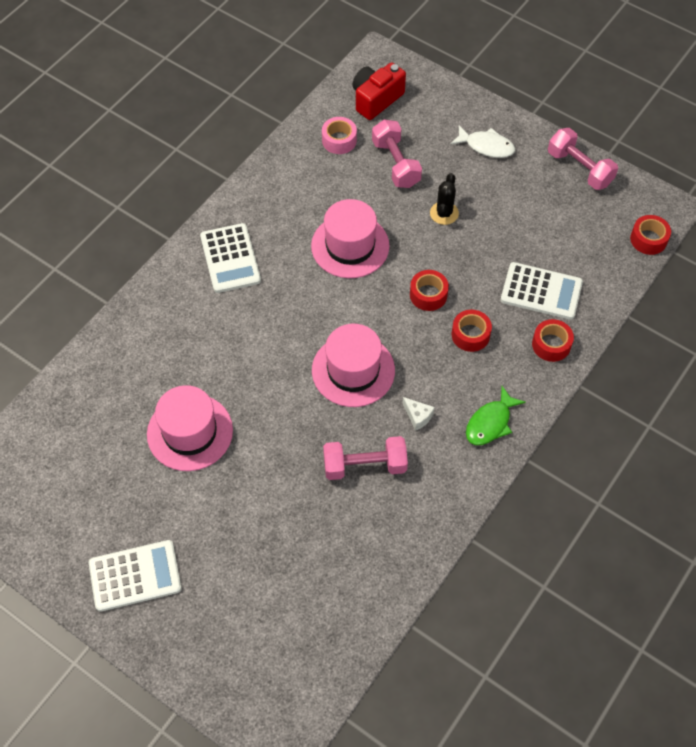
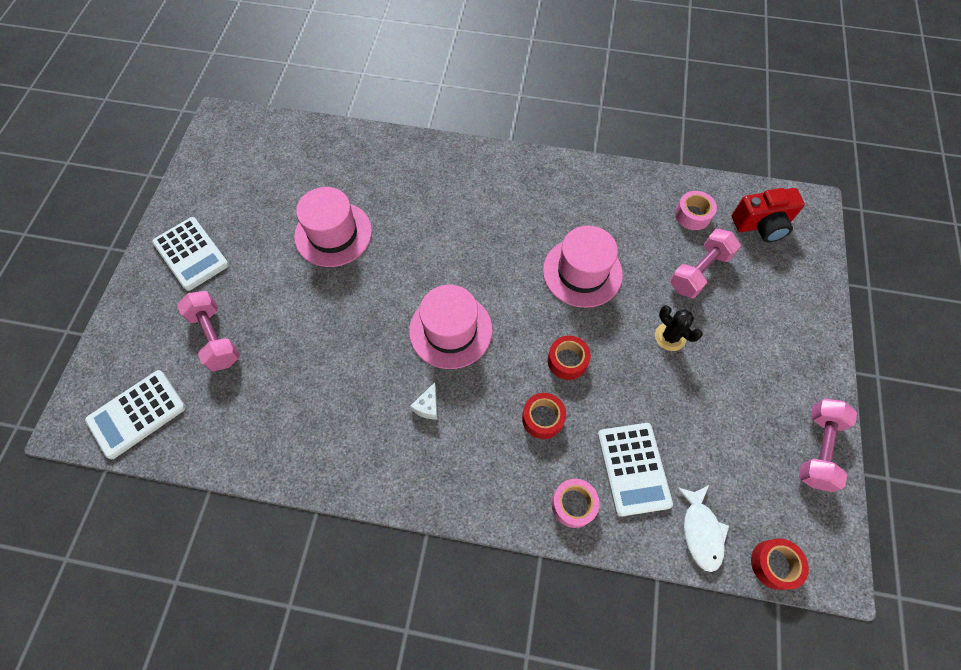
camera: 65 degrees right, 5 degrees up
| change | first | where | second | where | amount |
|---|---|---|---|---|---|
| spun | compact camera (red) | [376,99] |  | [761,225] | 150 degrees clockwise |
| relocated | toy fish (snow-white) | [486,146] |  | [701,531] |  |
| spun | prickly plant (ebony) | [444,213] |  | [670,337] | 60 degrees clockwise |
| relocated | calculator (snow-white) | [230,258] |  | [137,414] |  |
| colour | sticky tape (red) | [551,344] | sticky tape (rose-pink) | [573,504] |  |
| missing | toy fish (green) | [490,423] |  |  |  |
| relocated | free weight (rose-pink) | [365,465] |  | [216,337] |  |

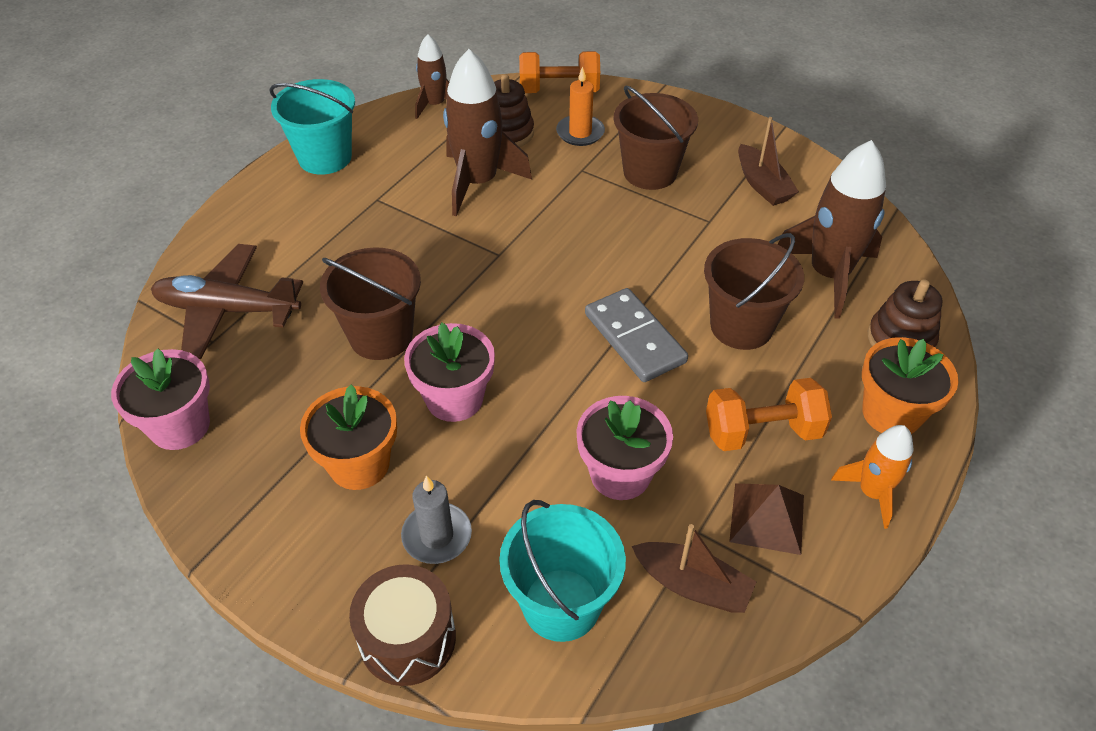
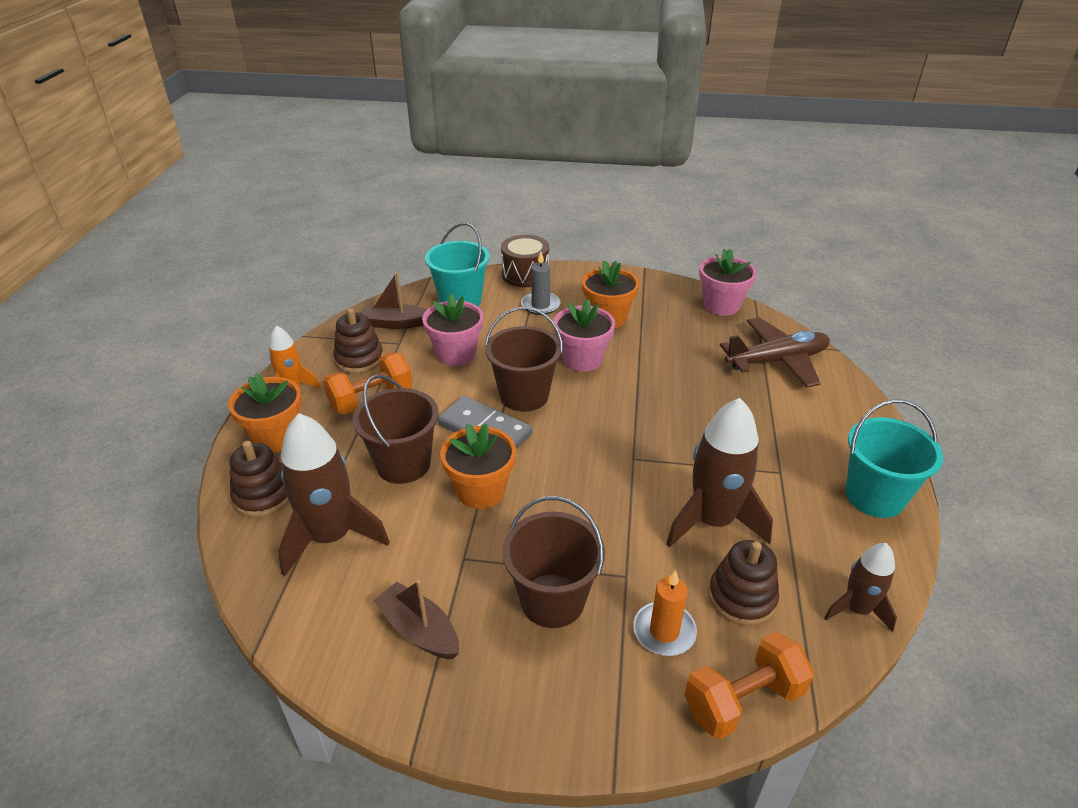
camera: 155 degrees right, 10 degrees down
| change | first | where | second | where | amount |
|---|---|---|---|---|---|
| relocated | sand bucket (dark brown) | [381,336] |  | [524,396] |  |
| exchanged | pyramid shape (dark brown) | [767,518] | stacking toy (dark brown) | [359,359] |  |
| appeared |  |  | flower pot (orange-coloured) | [481,490] |  |

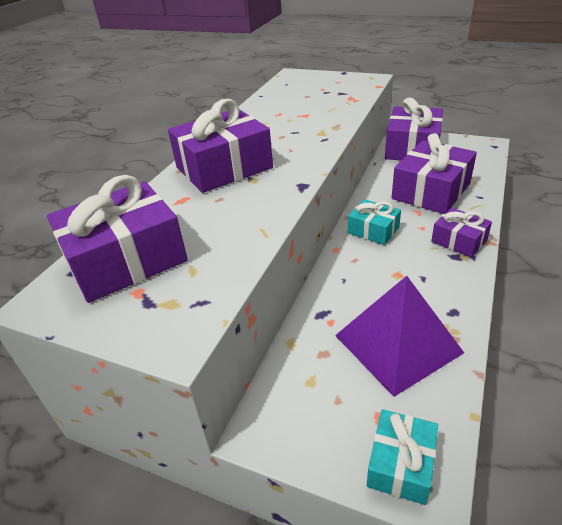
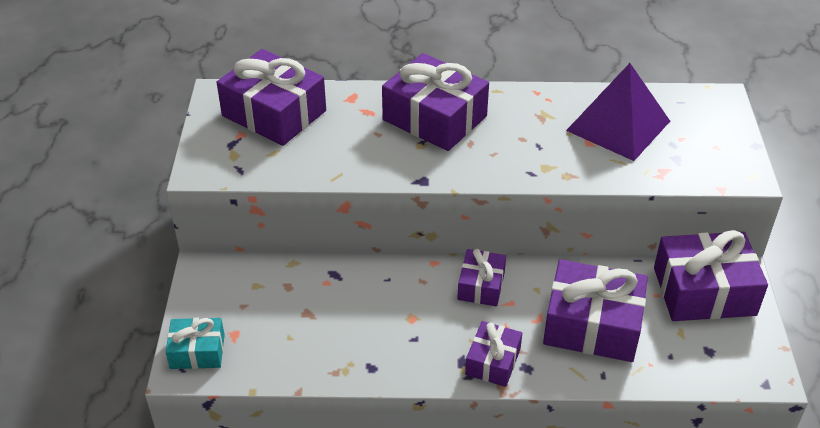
camera: 65 degrees right, 5 degrees up
| change | first | where | second | where | amount |
|---|---|---|---|---|---|
| colour | gift (teal) | [373,230] | gift (royal purple) | [481,286] |  |
| relocated | pyramid shape (royal purple) | [398,343] |  | [618,126] |  |

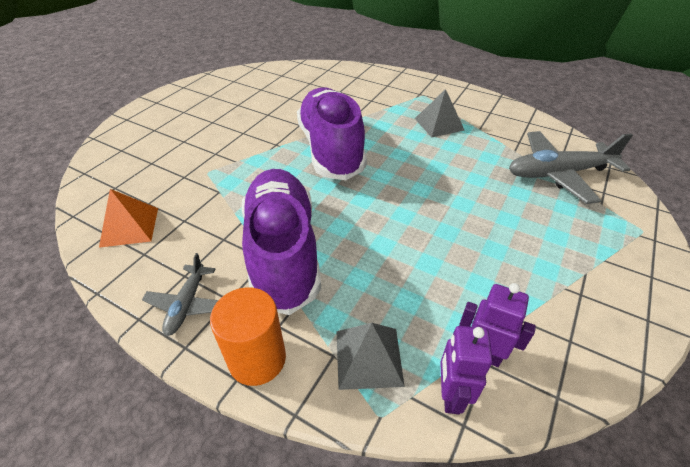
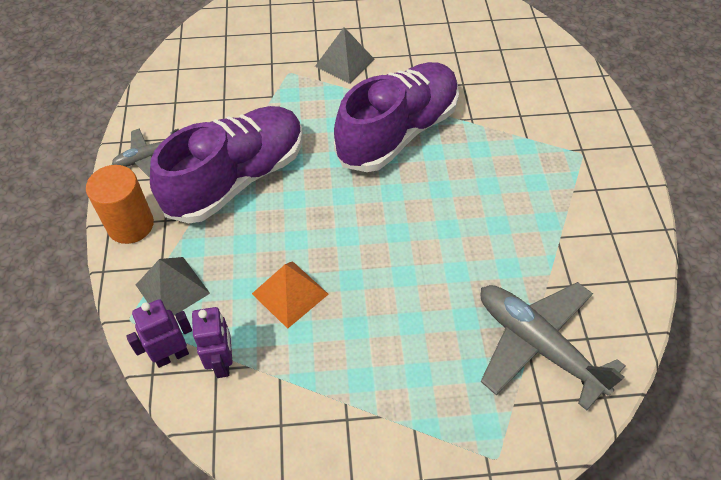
camera: 55 degrees right, 10 degrees up
| change | first | where | second | where | amount |
|---|---|---|---|---|---|
| relocated | pyramid shape (grey) | [439,124] |  | [344,62] |  |
| relocated | pyramid shape (orange-coloured) | [129,226] |  | [290,293] |  |

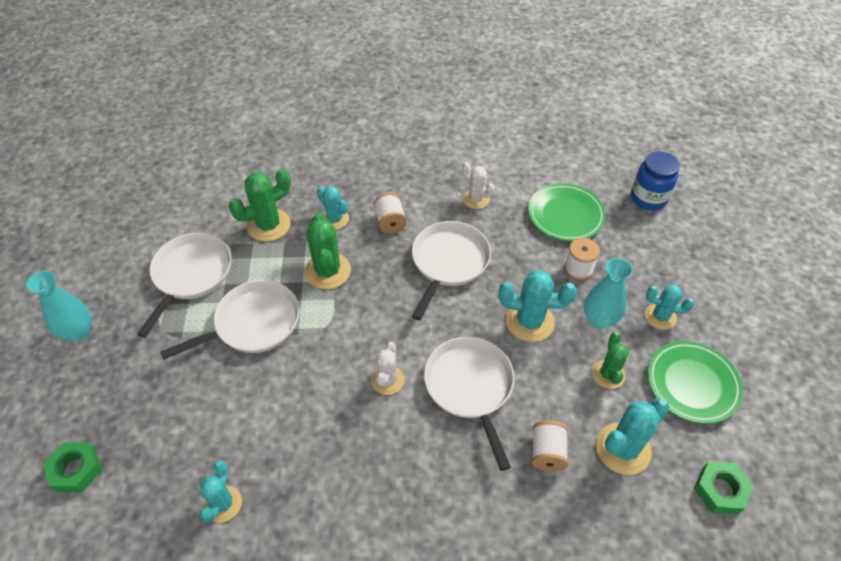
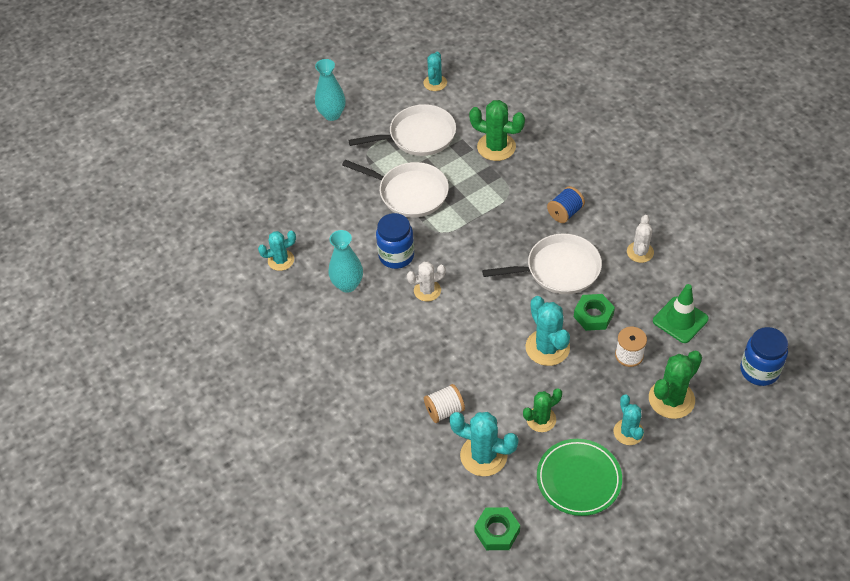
camera: 60 degrees right, 0 degrees up
| change | first | where | second | where | amount |
|---|---|---|---|---|---|
| exchanged | plate (green) | [565,215] | traffic cone (green) | [680,320] |  |
| relocated | prickly plant (teal) | [335,219] |  | [435,83] |  |
| colour | bobbin (snow-white) | [390,222] | bobbin (royal blue) | [565,213] |  |
| relocated | prickly plant (green) | [328,271] |  | [671,399] |  |
| relocated | tall vase (teal) | [599,319] |  | [347,285] |  |
| missing | frying pan (snow-white) | [470,387] |  |  |  |
| relocated | hexagon nut (green) | [76,470] |  | [593,315] |  |
| appeared |  |  | jar (royal blue) | [396,256] |  |

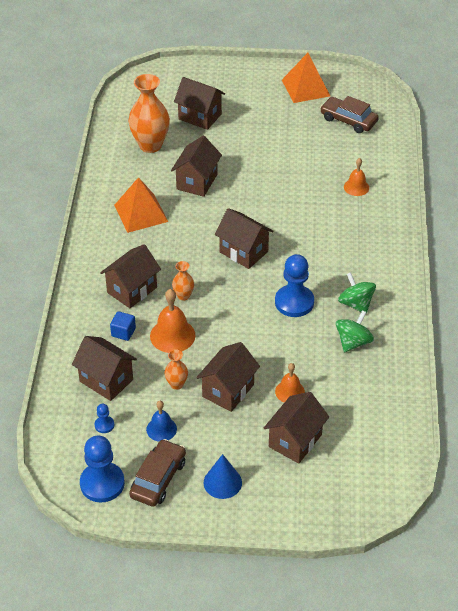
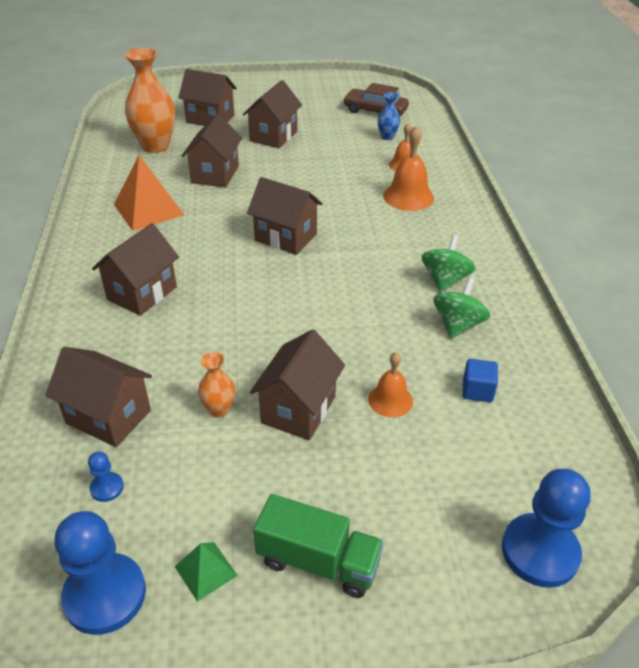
camera: 10 degrees left, 5 degrees down
| change | first | where | second | where | amount |
|---|---|---|---|---|---|
| missing | pyramid shape (orange-coloured) | [305,88] |  |  |  |
| relocated | game pawn (royal blue) | [294,302] |  | [539,552] |  |
| missing | tall vase (orange-coloured) | [183,296] |  |  |  |
| spun | toy top (green) | [356,304] |  | [445,280] | 60 degrees clockwise |
| relocated | bell (orange-coloured) | [172,335] |  | [408,196] |  |
| relocated | block (royal blue) | [123,332] |  | [477,391] |  |
| relocated | cottage (dark brown) | [295,441] |  | [273,136] |  |
| missing | bell (royal blue) | [161,429] |  |  |  |
| exchanged | automobile (dark brown) | [158,478] | pyramid shape (green) | [206,571] |  |
| exchanged | cone (royal blue) | [222,482] | toy truck (green) | [318,561] |  |
| appeared |  |  | tall vase (royal blue) | [387,137] |  |

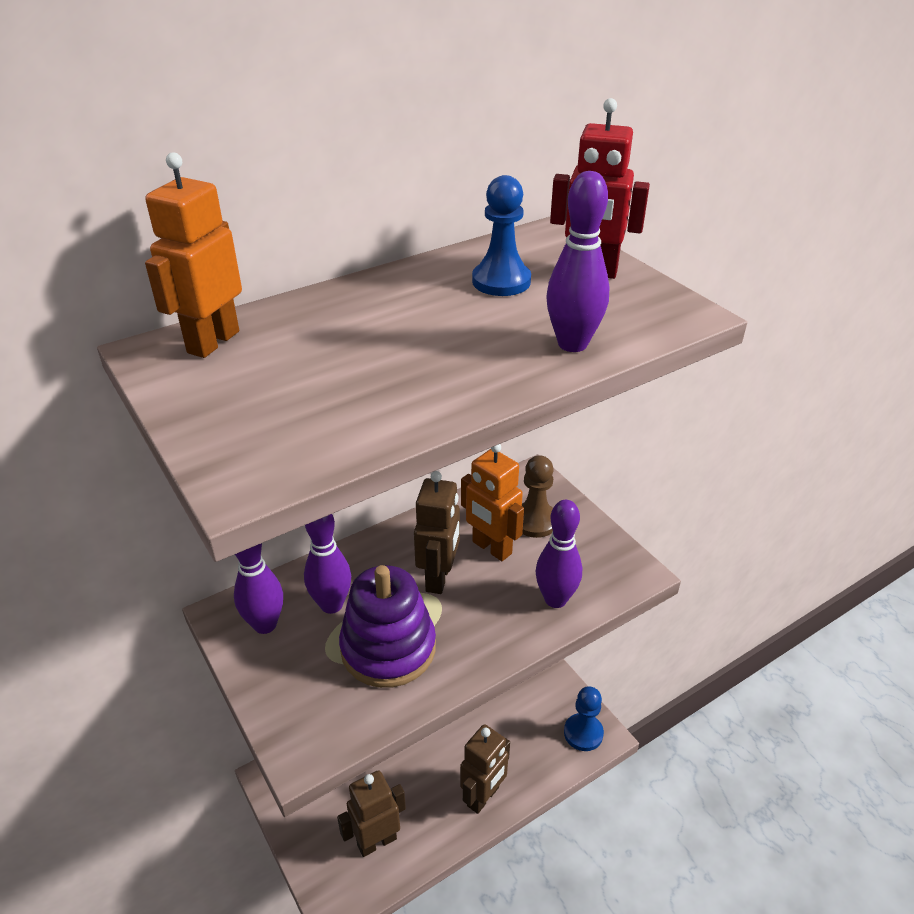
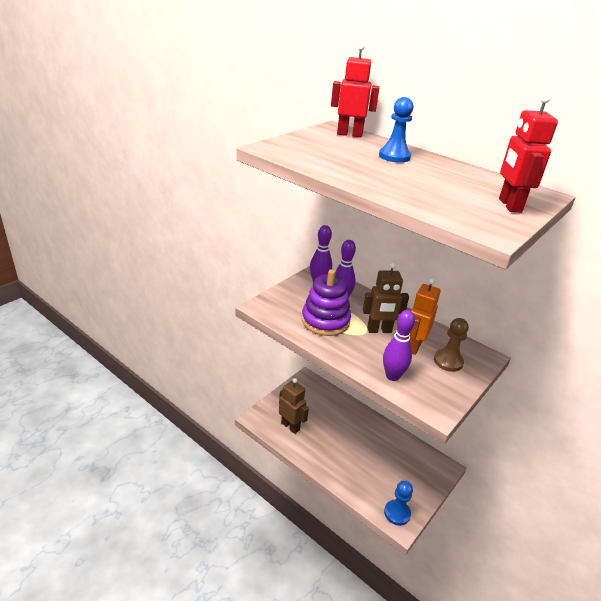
camera: 70 degrees right, 5 degrees down
| change | first | where | second | where | amount |
|---|---|---|---|---|---|
| colour | toy robot (orange-coloured) | [212,342] | toy robot (red) | [349,134] |  |
| missing | skittle (royal purple) | [572,344] |  |  |  |
| relocated | game pawn (royal blue) | [501,281] |  | [394,156] |  |
| missing | toy robot (dark brown) | [483,797] |  |  |  |

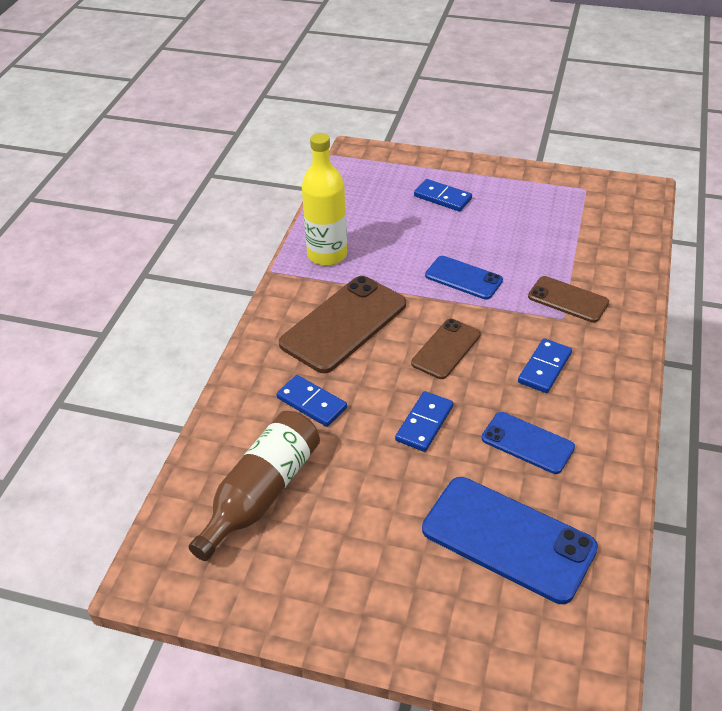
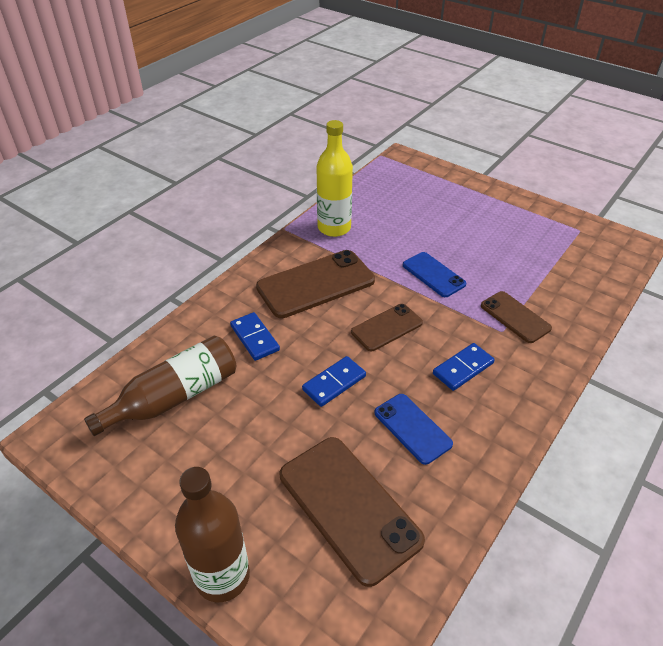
camera: 20 degrees right, 0 degrees up
| change | first | where | second | where | amount |
|---|---|---|---|---|---|
| missing | domino (royal blue) | [442,197] |  |  |  |
| colour | smartphone (royal blue) | [508,539] | smartphone (dark brown) | [349,507] |  |
| appeared |  |  | drink bottle (dark brown) | [222,576] |  |

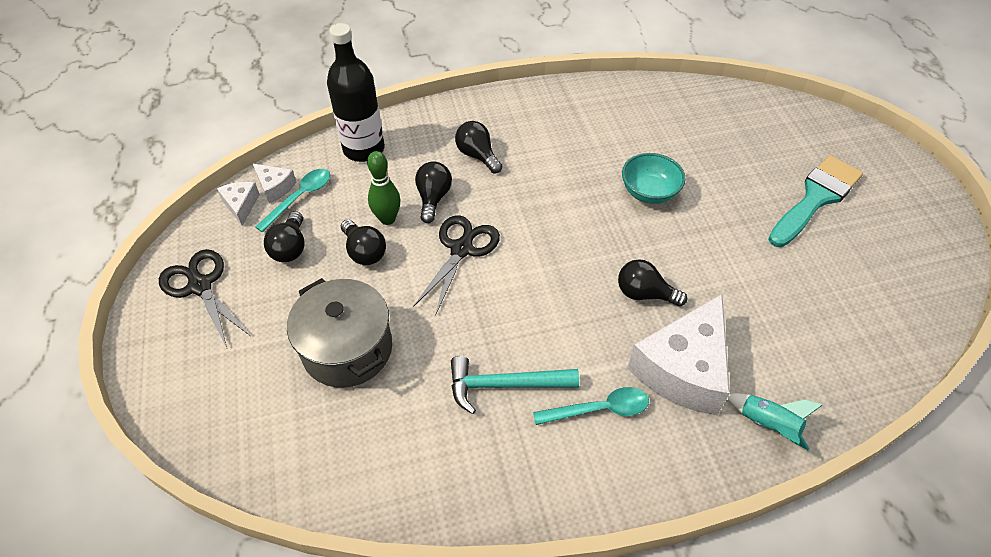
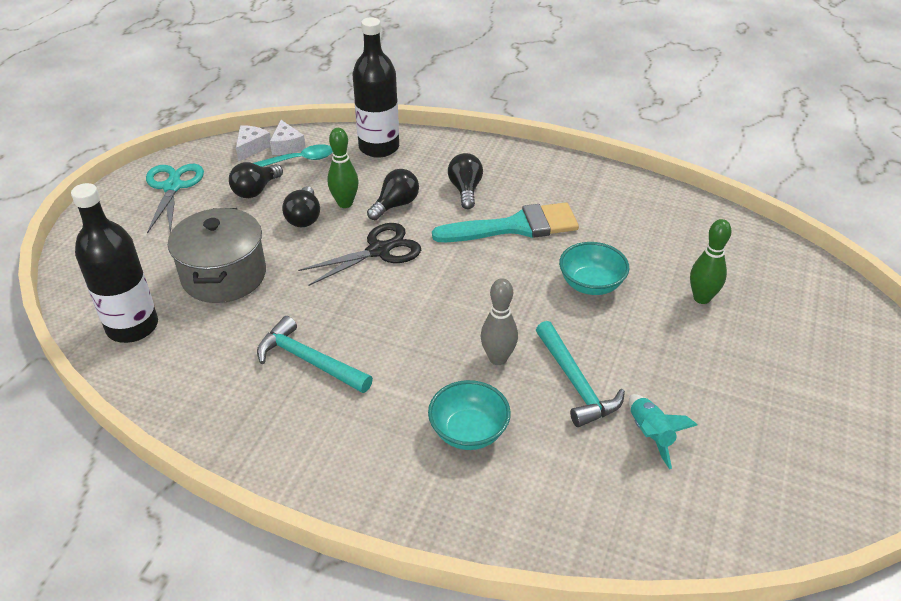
camera: 35 degrees right, 10 degrees down
| change | first | where | second | where | amount |
|---|---|---|---|---|---|
| relocated | paint brush (teal) | [816,198] |  | [515,226] |  |
| colour | scissors (ebony) | [200,286] | scissors (teal) | [172,187] |  |
| exchanged | bulb (ebony) | [644,294] | skittle (grey) | [498,358] |  |
| exchanged | cheese wedge (snow-white) | [683,369] | deep dish (teal) | [468,432] |  |
| missing | spoon (teal) | [599,409] |  |  |  |
| relocated | toy rocket (teal) | [767,424] |  | [650,435] |  |
| appeared |  |  | drink bottle (ebony) | [132,327] |  |
| appeared |  |  | skittle (green) | [701,298] |  |
| appeared |  |  | claw hammer (teal) | [575,383] |  |

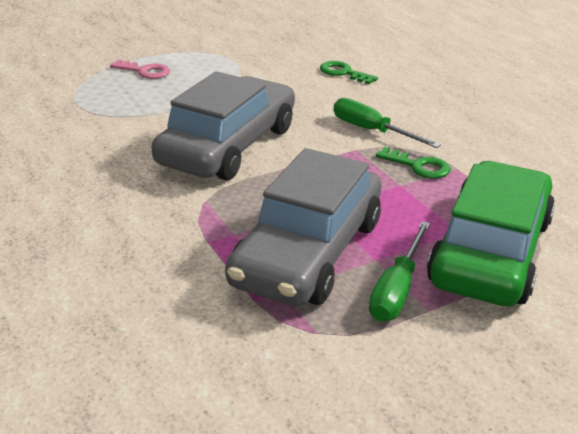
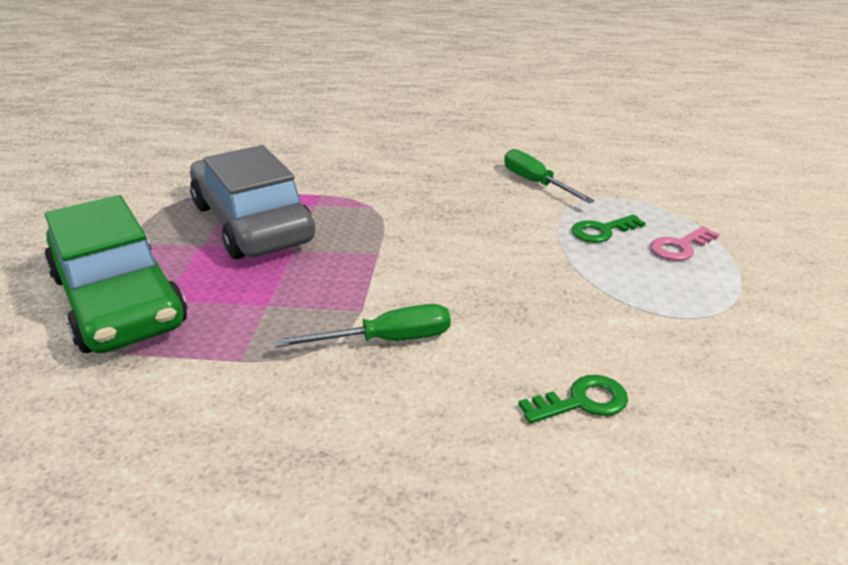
camera: 125 degrees right, 0 degrees up
| change | first | where | second | where | amount |
|---|---|---|---|---|---|
| missing | automobile (grey) | [228,146] |  |  |  |
| relocated | door key (green) | [418,166] |  | [602,231] |  |
| relocated | flat screwdriver (green) | [397,290] |  | [536,183] |  |

